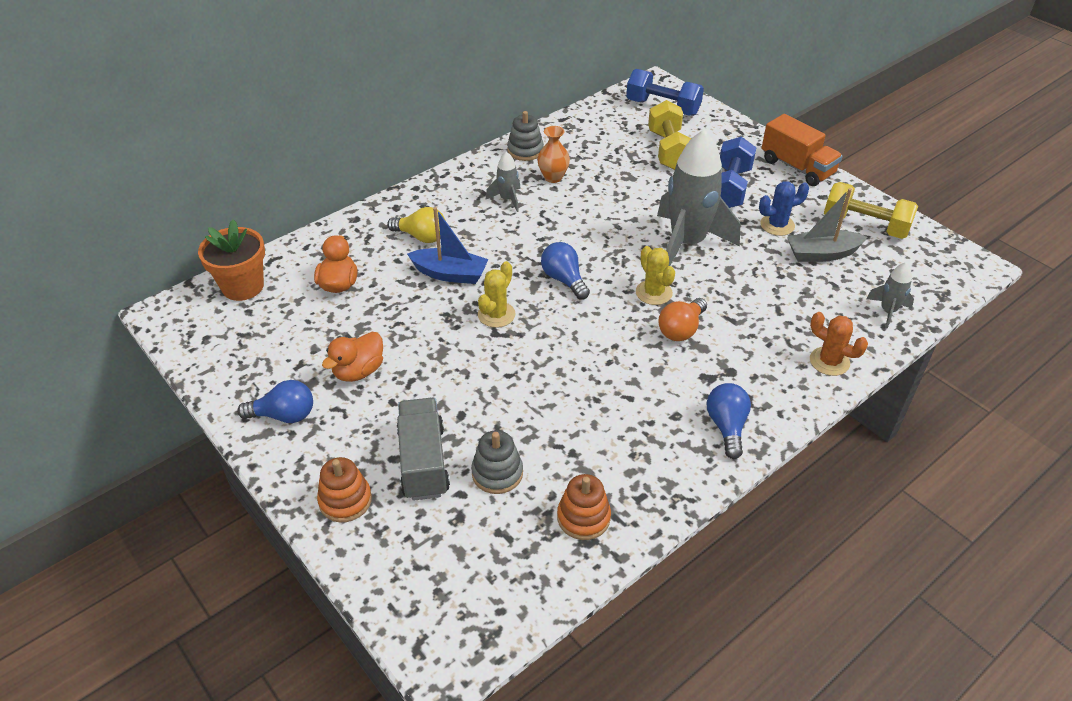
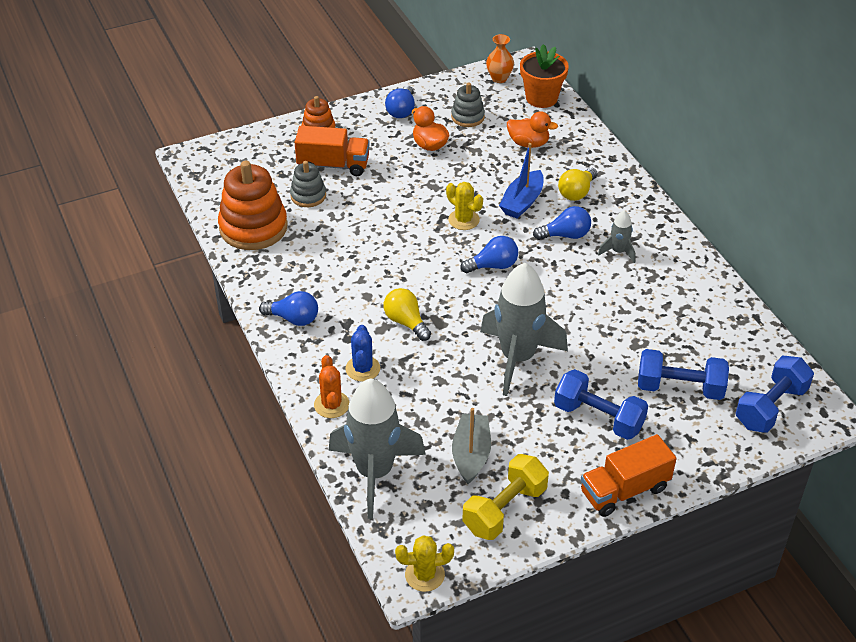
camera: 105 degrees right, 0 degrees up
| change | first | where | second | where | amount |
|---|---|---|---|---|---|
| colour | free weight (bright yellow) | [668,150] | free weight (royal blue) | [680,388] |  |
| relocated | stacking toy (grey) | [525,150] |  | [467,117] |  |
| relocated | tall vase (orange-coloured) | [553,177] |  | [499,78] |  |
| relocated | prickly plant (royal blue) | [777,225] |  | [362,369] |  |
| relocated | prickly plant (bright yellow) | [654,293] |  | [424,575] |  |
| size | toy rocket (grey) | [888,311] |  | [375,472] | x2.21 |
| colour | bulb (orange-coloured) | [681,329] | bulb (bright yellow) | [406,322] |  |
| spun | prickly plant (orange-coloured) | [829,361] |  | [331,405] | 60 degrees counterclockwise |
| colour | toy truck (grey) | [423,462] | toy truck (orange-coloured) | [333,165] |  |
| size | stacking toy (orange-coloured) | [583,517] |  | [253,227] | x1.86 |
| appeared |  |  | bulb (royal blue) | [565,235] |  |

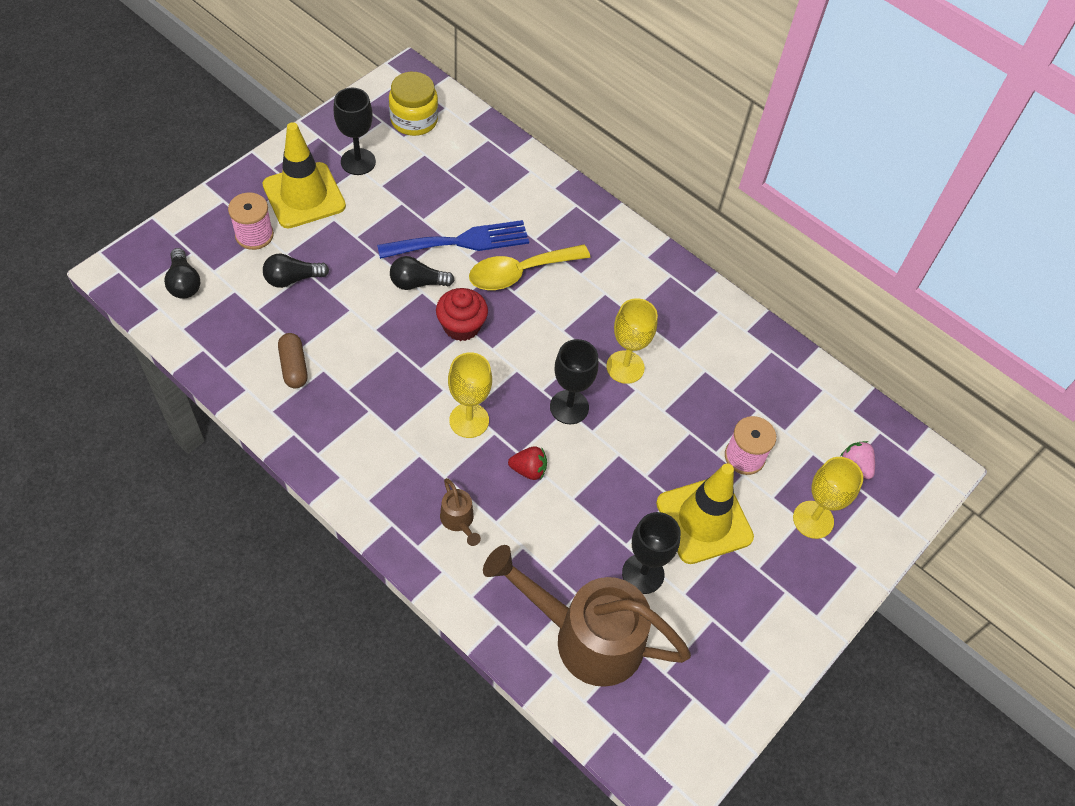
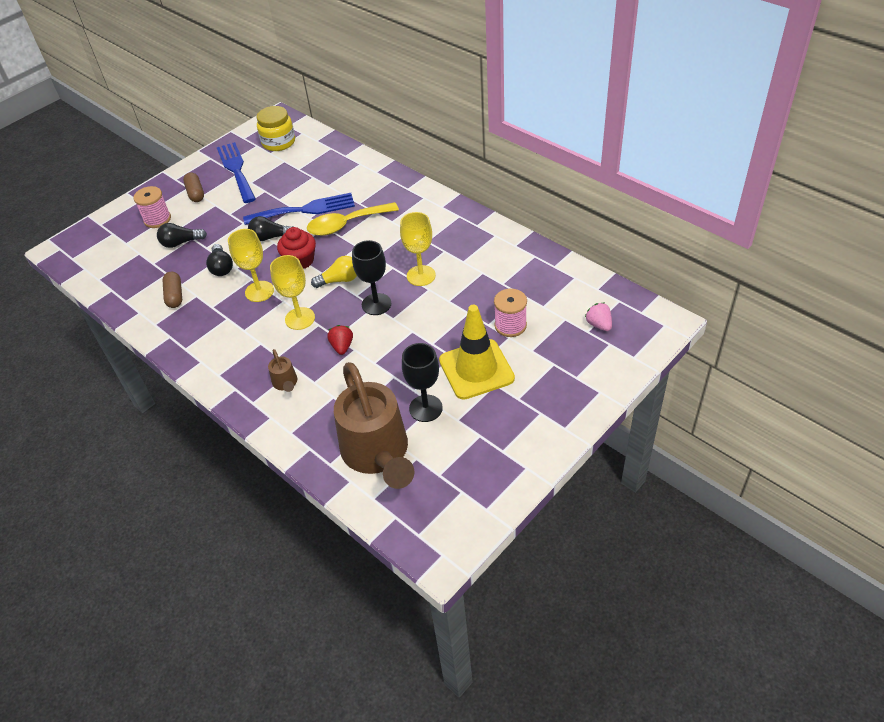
camera: 10 degrees right, 10 degrees down
| change | first | where | second | where | amount |
|---|---|---|---|---|---|
| exchanged | wine glass (ebony) | [358,162] | table fork (royal blue) | [236,170] |  |
| exchanged | traffic cone (bright yellow) | [304,195] | pill shape (dark brown) | [195,193] |  |
| relocated | bulb (ebony) | [184,283] |  | [221,267] |  |
| spun | strawberry (red) | [528,470] |  | [342,346] | 105 degrees counterclockwise |
| relocated | wine glass (bright yellow) | [813,519] |  | [259,291] |  |
| spun | watering pot (dark brown) | [586,636] |  | [377,454] | 135 degrees counterclockwise |
| appeared |  |  | bulb (bright yellow) | [340,280] |  |

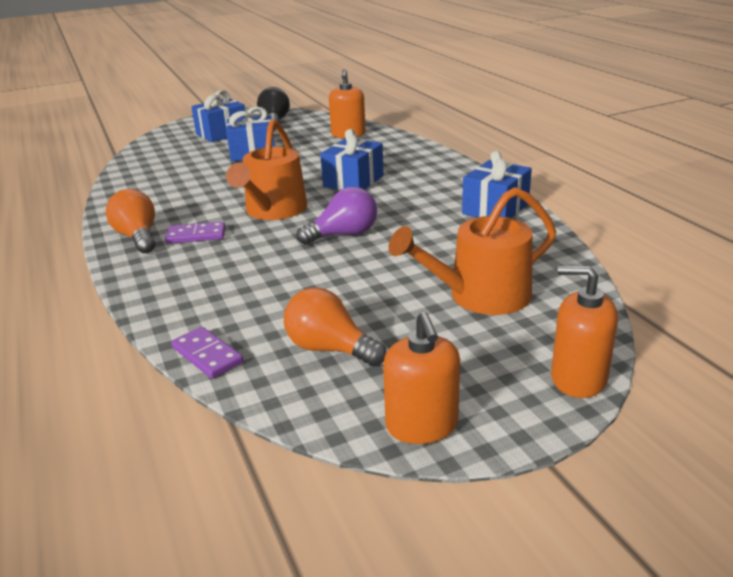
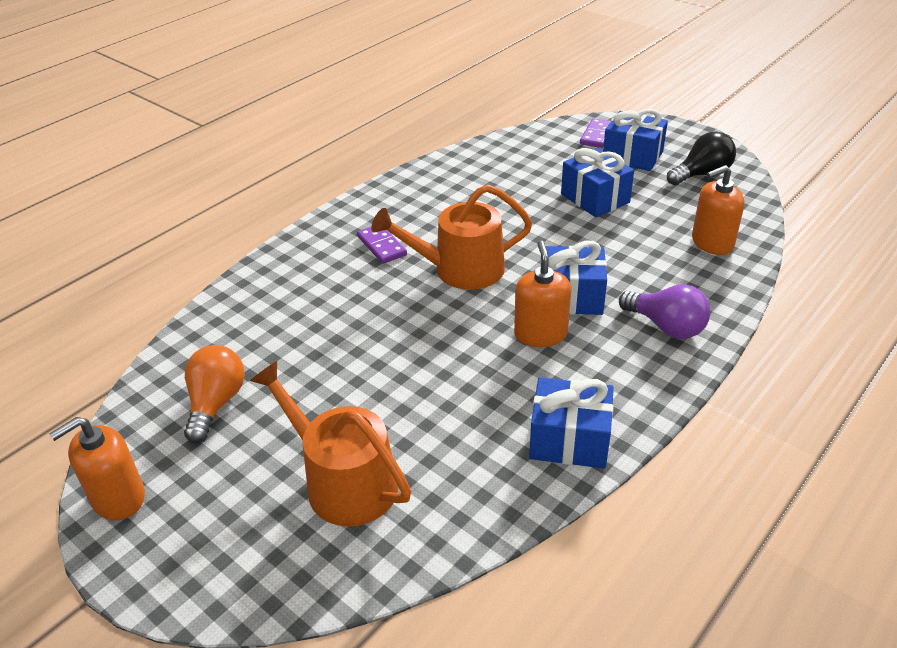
camera: 65 degrees right, 10 degrees up
| change | first | where | second | where | amount |
|---|---|---|---|---|---|
| relocated | bulb (royal purple) | [344,234] |  | [666,327] |  |
| missing | bulb (orange-coloured) | [138,237] |  |  |  |
| relocated | soap dispenser (orange-coloured) | [578,378] |  | [540,334] |  |
| relocated | domino (royal purple) | [207,355] |  | [597,135] |  |

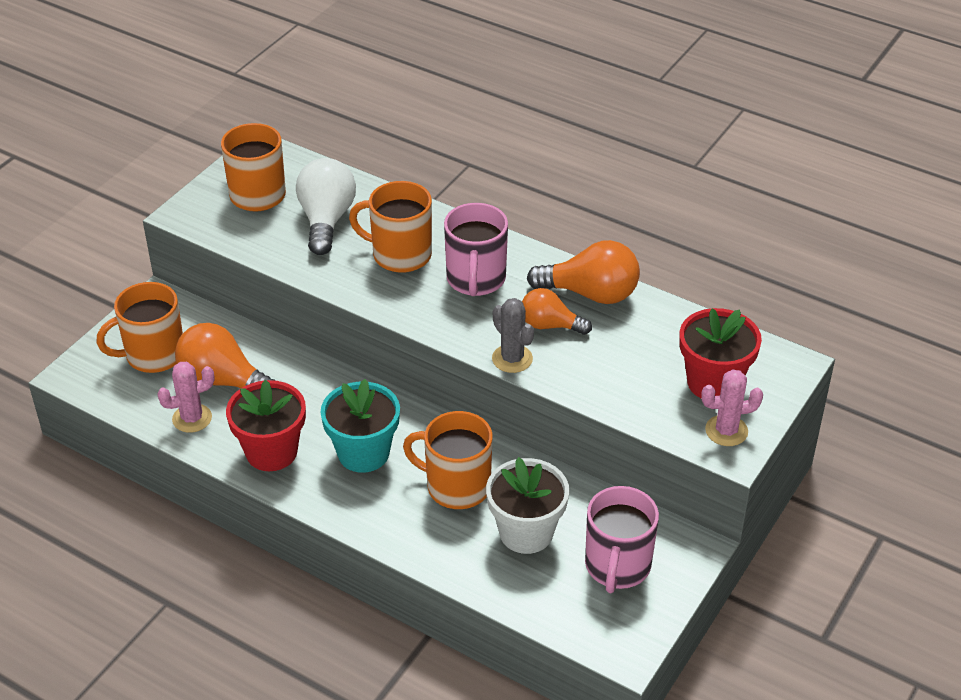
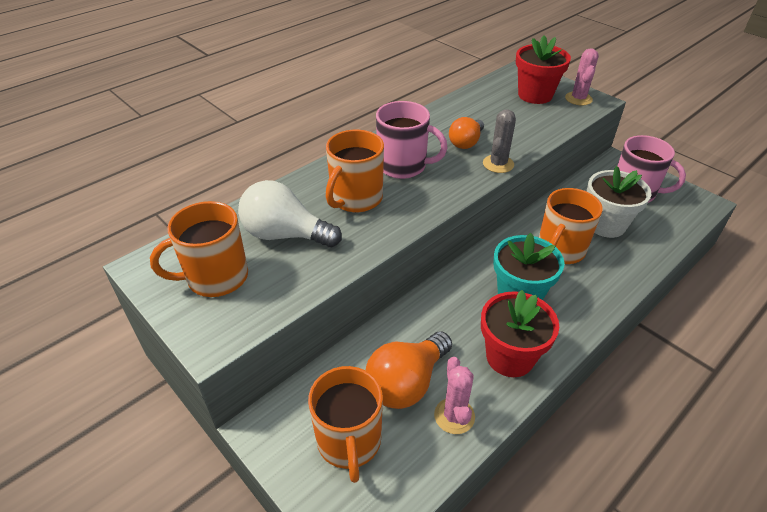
camera: 75 degrees left, 0 degrees up
| change | first | where | second | where | amount |
|---|---|---|---|---|---|
| missing | bulb (orange-coloured) | [590,294] |  |  |  |
| spun | prickly plant (grey) | [512,359] |  | [498,164] | 45 degrees counterclockwise |

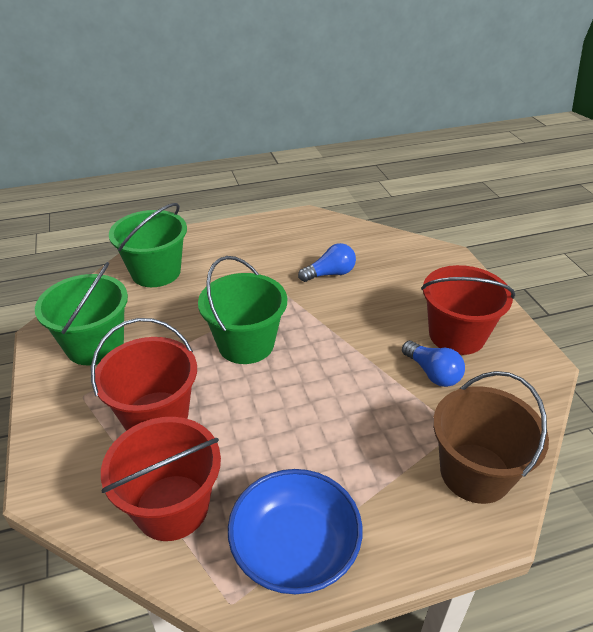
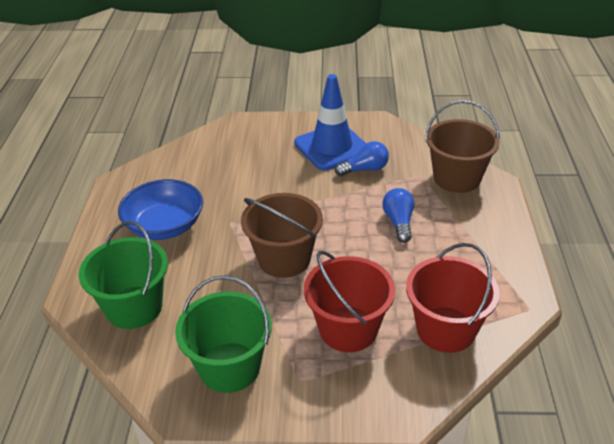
camera: 70 degrees left, 0 degrees up
| change | first | where | second | where | amount |
|---|---|---|---|---|---|
| relocated | bulb (royal blue) | [330,274] |  | [399,222] |  |
| colour | sand bucket (green) | [246,344] | sand bucket (dark brown) | [284,259] |  |
| exchanged | sand bucket (red) | [456,335] | traffic cone (royal blue) | [332,147] |  |
| relocated | deep dish (royal blue) | [295,548] |  | [165,226] |  |

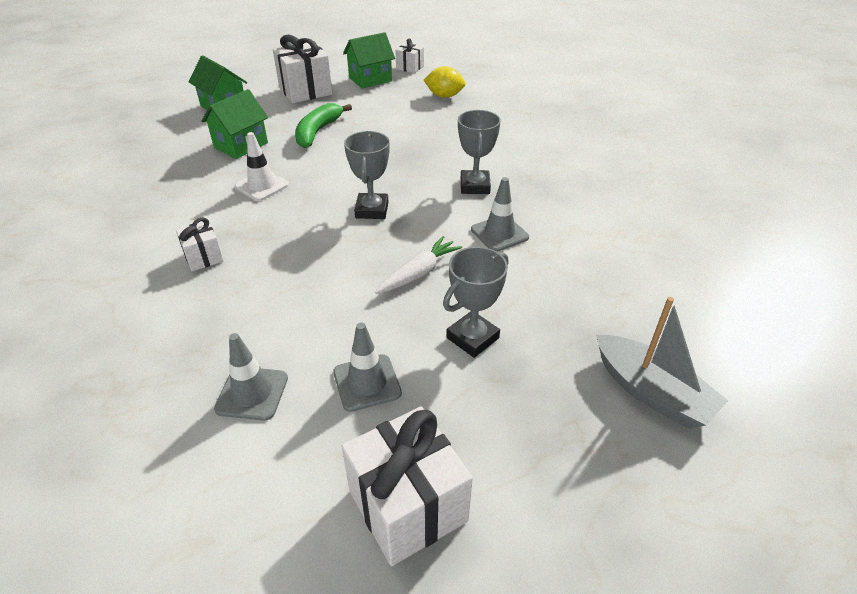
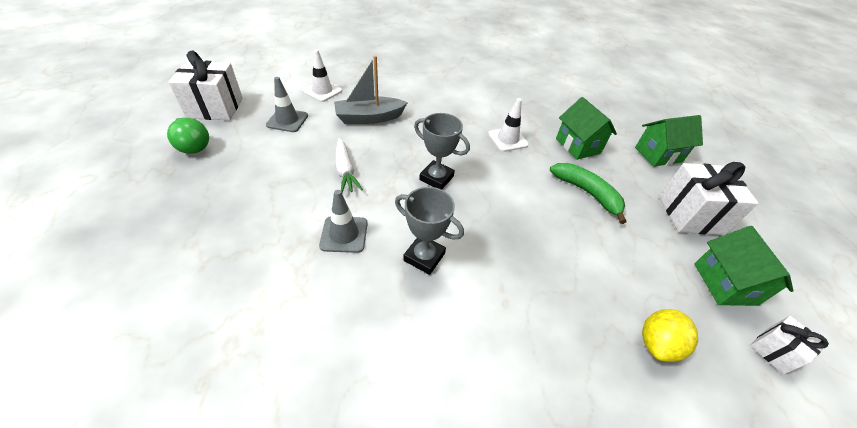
camera: 115 degrees right, 5 degrees up
| change | first | where | second | where | amount |
|---|---|---|---|---|---|
| missing | gift (snow-white) | [203,257] |  |  |  |
| missing | prize cup (grey) | [472,338] |  |  |  |
| relocated | boat (grey) | [651,392] |  | [369,118] |  |
| colour | traffic cone (grey) | [252,393] | traffic cone (snow-white) | [322,91] |  |
| appeared |  |  | bulb (green) | [192,145] |  |

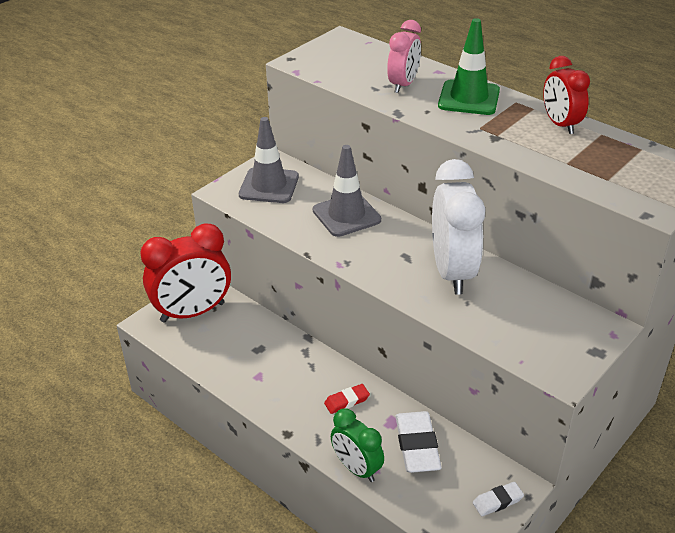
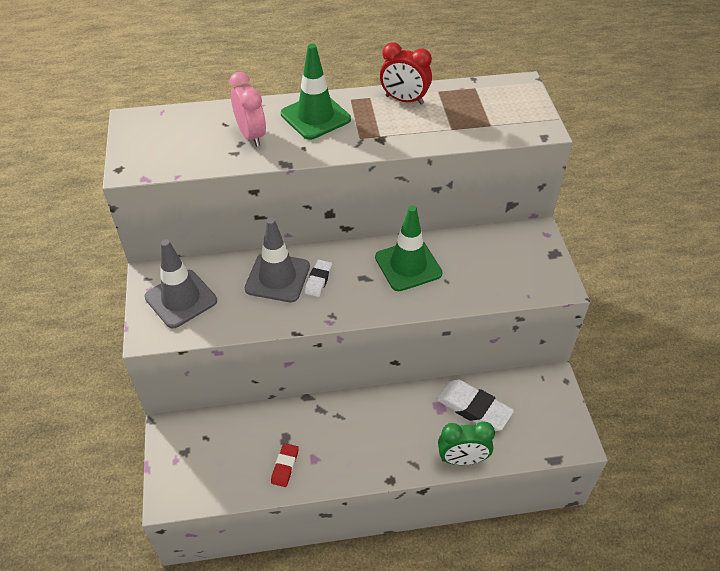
camera: 50 degrees left, 10 degrees up
| change | first | where | second | where | amount |
|---|---|---|---|---|---|
| exchanged | clock (snow-white) | [452,272] | traffic cone (green) | [408,265] |  |
| missing | clock (red) | [193,312] |  |  |  |
| relocated | pencil eraser (red) | [347,401] |  | [285,466] |  |
| relocated | pencil eraser (snow-white) | [497,501] |  | [318,280] |  |

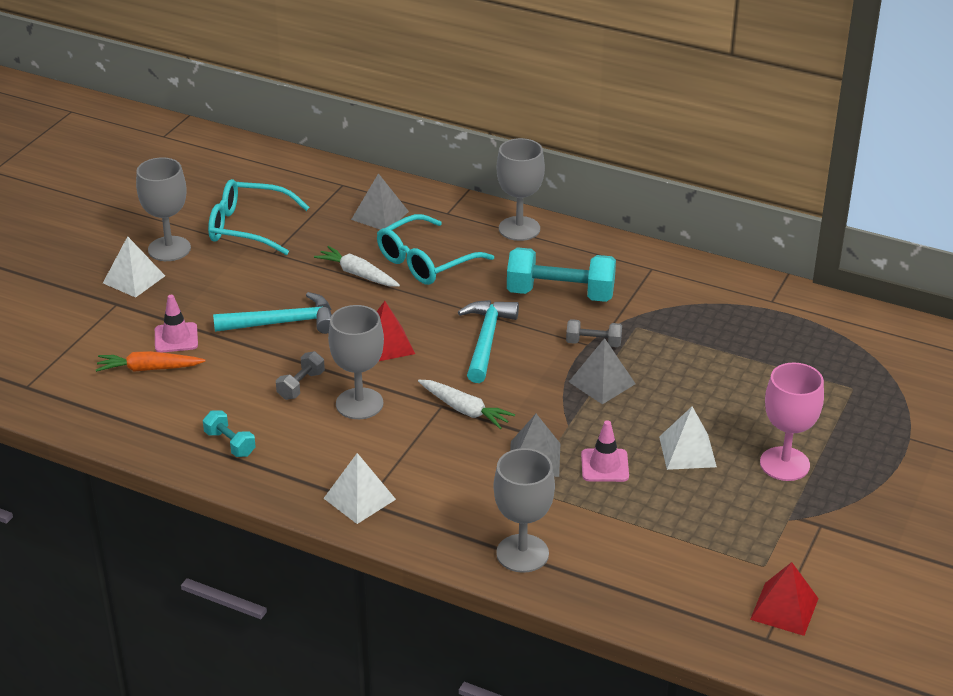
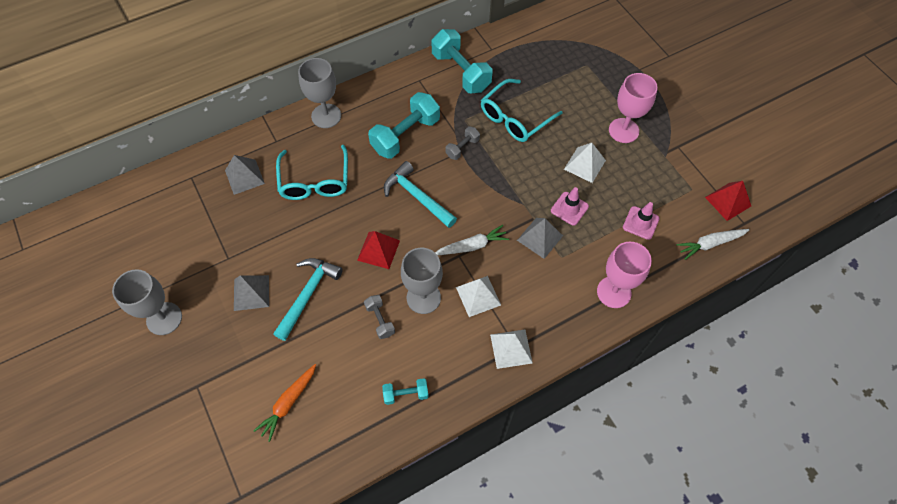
camera: 55 degrees left, 25 degrees up
| change | first | where | second | where | amount |
|---|---|---|---|---|---|
| relocated | eyeglasses (teal) | [248,227] |  | [515,118] |  |
| relocated | pyramid shape (snow-white) | [134,279] |  | [478,296] |  |
| relocated | carrot (snow-white) | [358,274] |  | [710,244] |  |
| relocated | traffic cone (rose-pink) | [176,338] |  | [640,223] |  |
| relocated | pyramid shape (grey) | [602,382] |  | [251,292] |  |
| colour | wine glass (grey) | [522,553] | wine glass (rose-pink) | [614,292] |  |
| appeared |  |  | free weight (teal) | [461,72] |  |

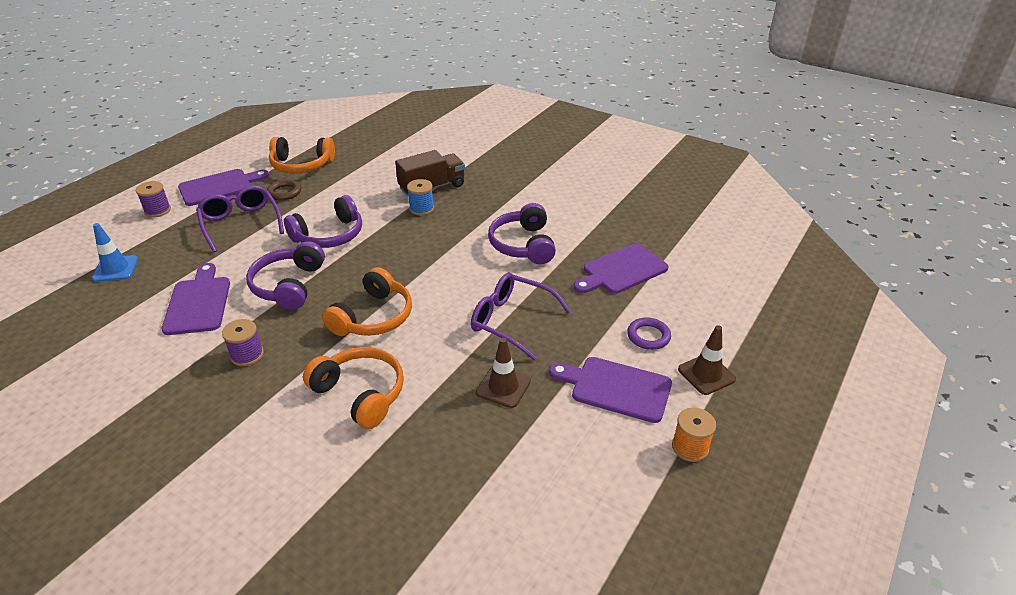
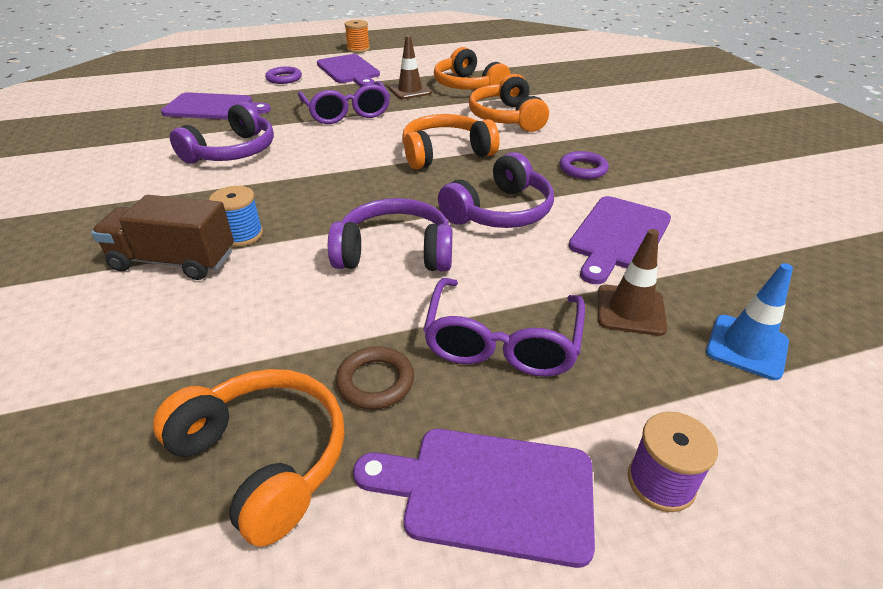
camera: 140 degrees left, 0 degrees up
| change | first | where | second | where | amount |
|---|---|---|---|---|---|
| exchanged | bobbin (royal purple) | [247,355] | ring (royal purple) | [583,169] |  |
| relocated | traffic cone (dark brown) | [706,374] |  | [630,310] |  |
| appeared |  |  | headphones (orange-coloured) | [468,86] |  |

